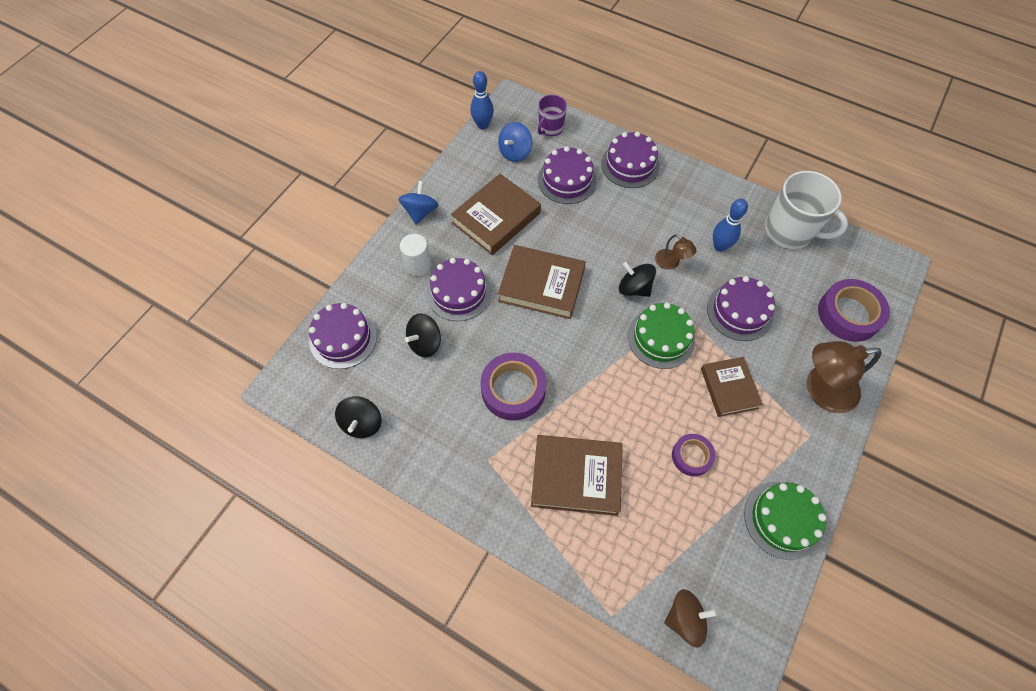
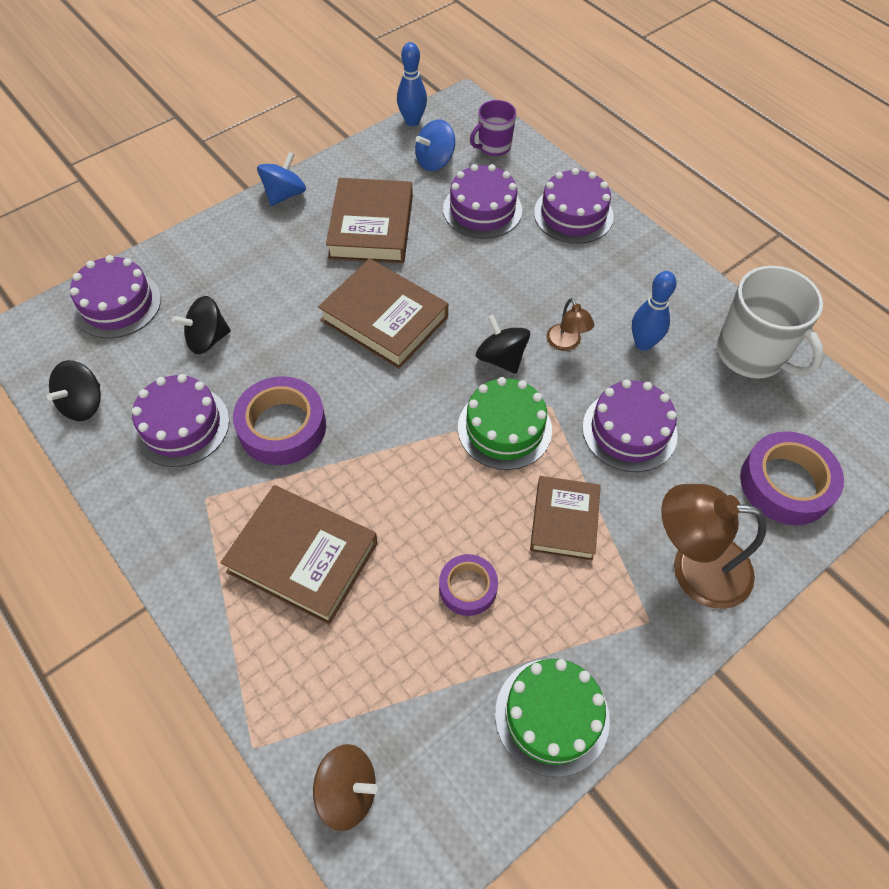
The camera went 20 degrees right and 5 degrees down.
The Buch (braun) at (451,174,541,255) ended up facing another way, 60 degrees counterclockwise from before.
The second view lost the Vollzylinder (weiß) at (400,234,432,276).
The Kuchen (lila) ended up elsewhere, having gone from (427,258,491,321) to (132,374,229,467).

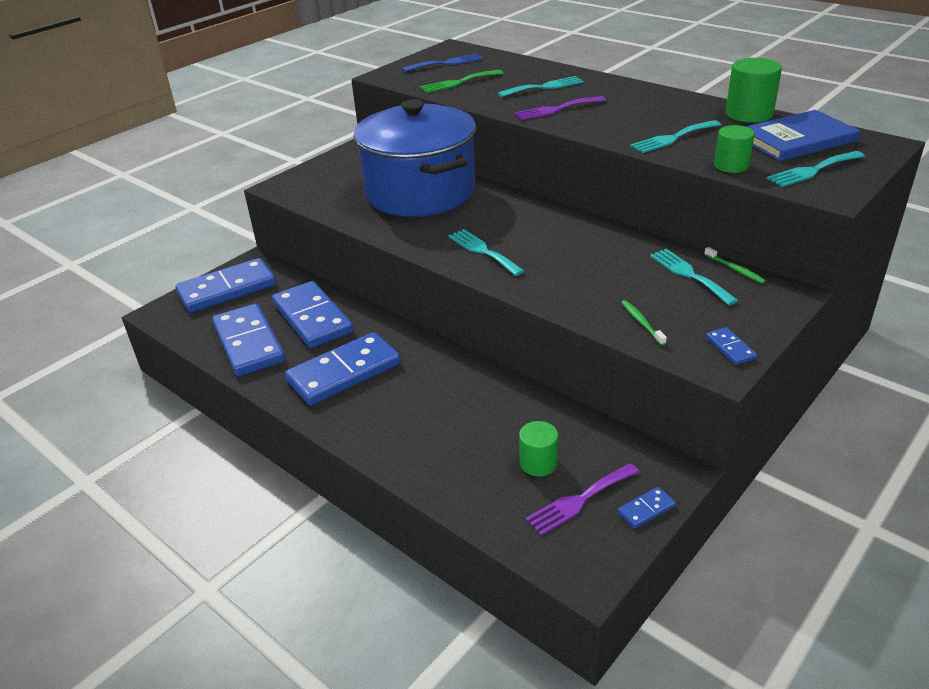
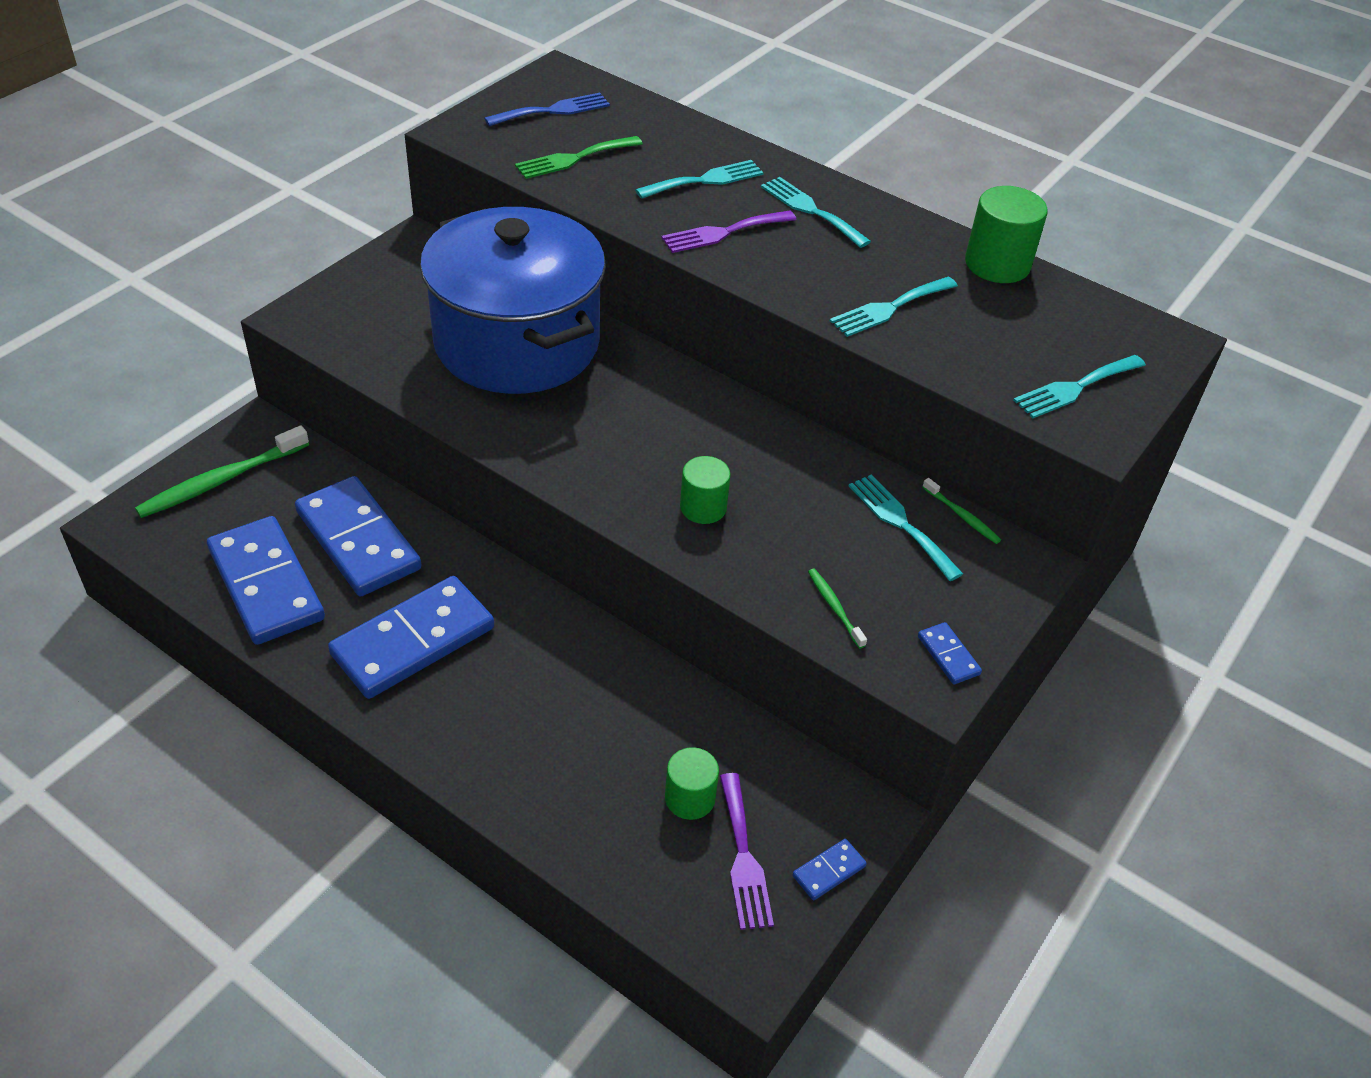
The camera went 10 degrees left and 10 degrees up.
The second view lost the Buch (blau) at (745,110,860,161).
The Vollzylinder (grün) ended up elsewhere, having gone from (714,125,755,173) to (680,456,731,524).
The Gabel (türkis) ended up elsewhere, having gone from (448,229,524,276) to (761,177,871,248).
Where the Dominostein (blau) stood at (176,258,276,313), the Zahnbürste (grün) came to stand at (135,425,309,518).
The Gabel (lila) at (525,463,639,536) ended up facing another way, 60 degrees counterclockwise from before.

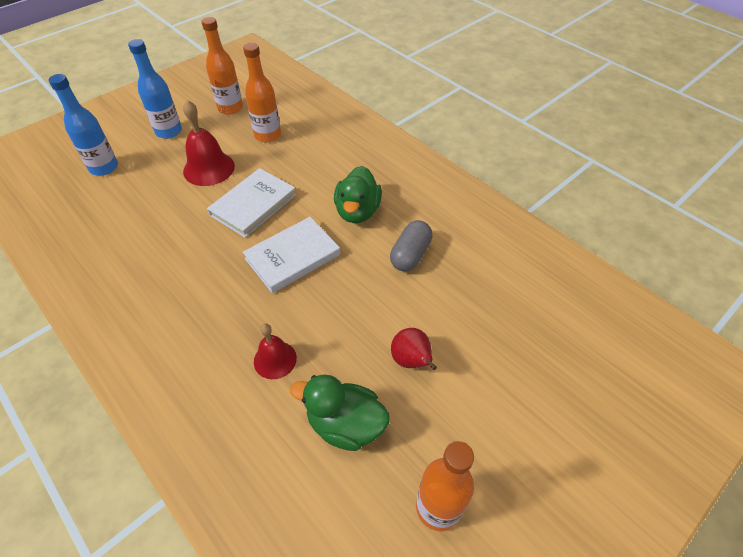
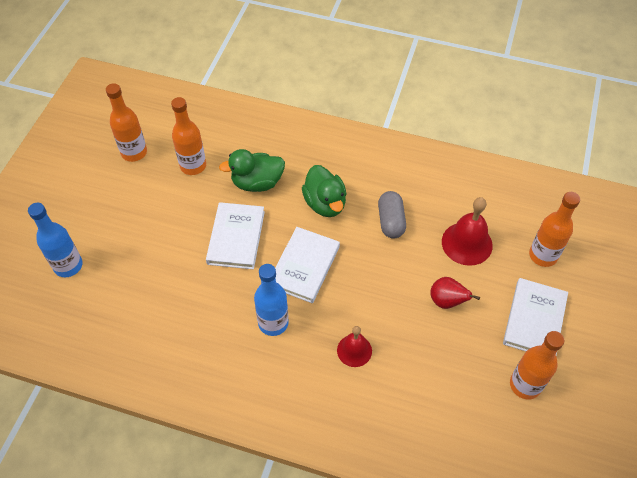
The camera went 30 degrees left and 5 degrees up.
The Flasche (blau) ended up elsewhere, having gone from (128,39,182,139) to (254,264,289,336).
The Glocke (rot) ended up elsewhere, having gone from (183,100,235,186) to (442,197,493,266).
The Ente (grün) ended up elsewhere, having gone from (290,374,390,451) to (219,149,285,192).
The second view gained the Flasche (orange) at (529,192,580,267).
The second view gained the Buch (weiß) at (503,278,568,355).

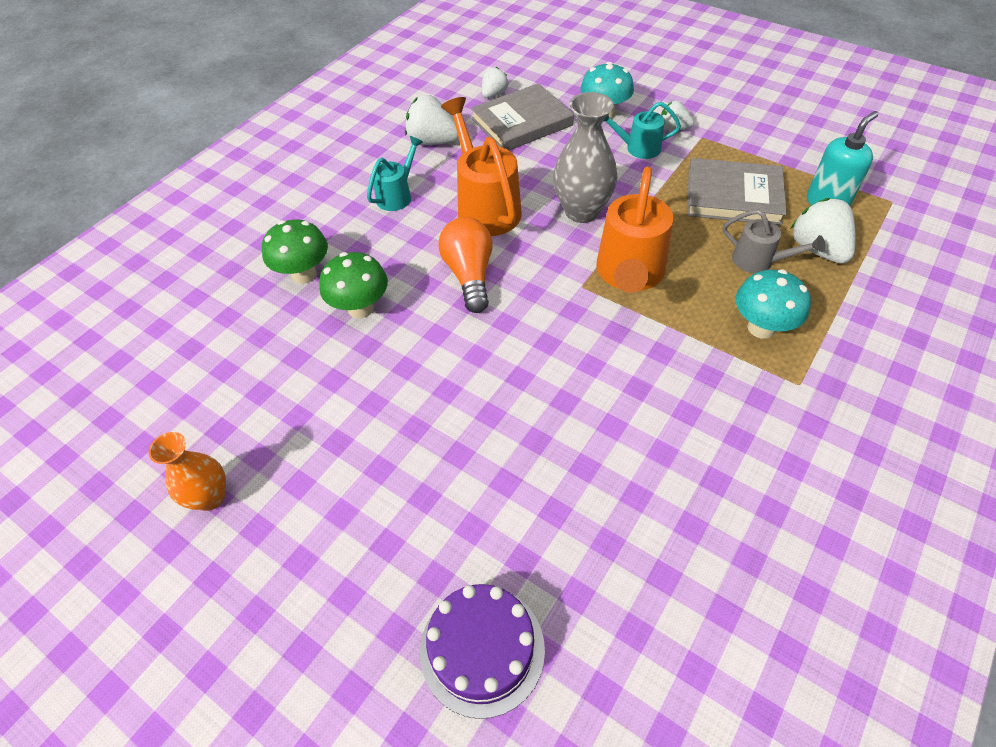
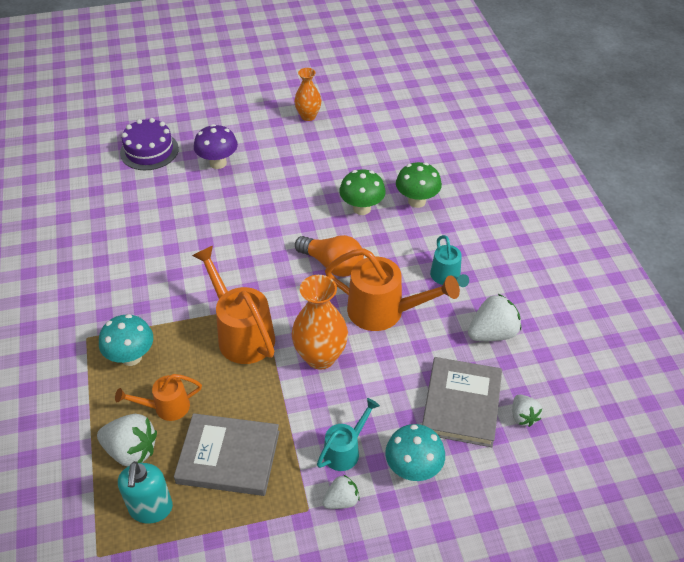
The camera went 130 degrees right and 5 degrees down.
What was the Vase (grau) at (553,92,618,223) turned into the Vase (orange) at (292,275,348,370).
The Buch (grau) at (687,158,787,225) ended up facing another way, 45 degrees clockwise from before.
What was the Gießkanne (grau) at (723,209,825,273) turned into the Gießkanne (orange) at (115,374,202,421).
The second view gained the Pilz (lila) at (194,124,238,169).

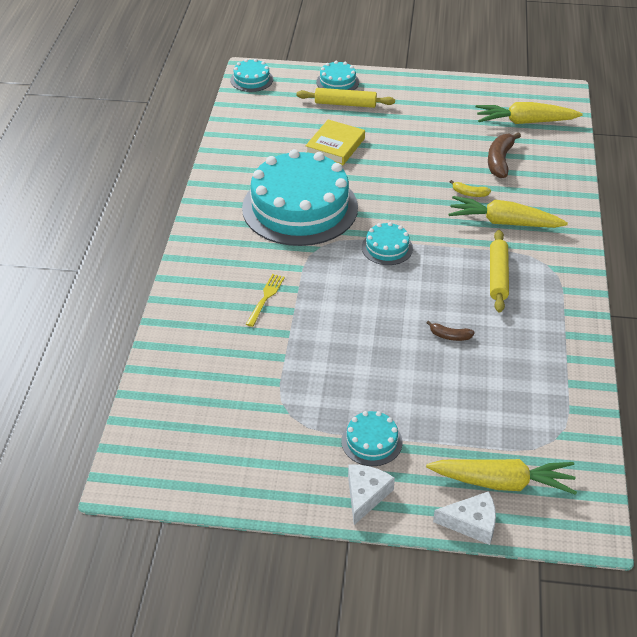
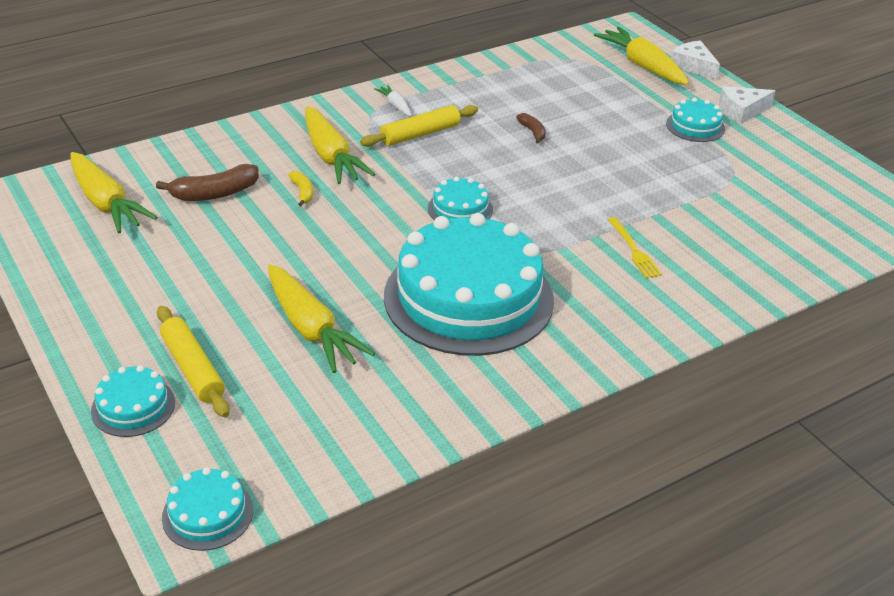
The camera went 130 degrees left and 5 degrees down.
Where the Buch (gelb) stood at (305,119,365,165), the Karotte (gelb) came to stand at (268,264,375,373).
The Gabel (gelb) at (246,274,285,327) ended up facing another way, 90 degrees counterclockwise from before.
The second view gained the Karotte (weiß) at (374,85,411,116).

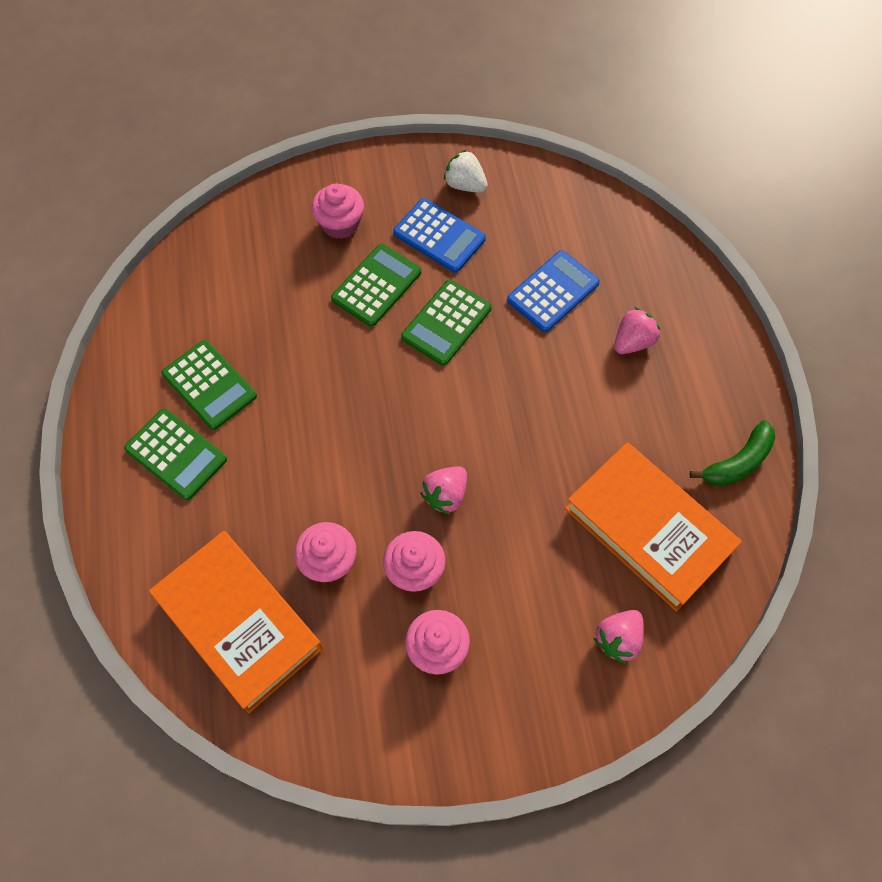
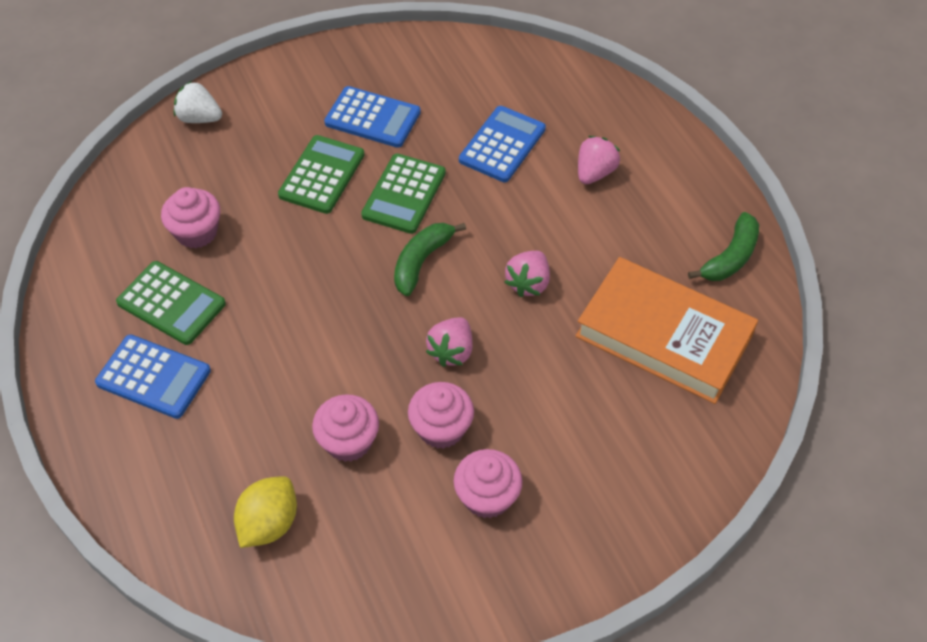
The camera went 15 degrees left and 10 degrees down.
The Erdbeere (weiß) ended up elsewhere, having gone from (444,149,488,193) to (174,81,222,123).
The Muffin (rosa) ended up elsewhere, having gone from (312,184,364,239) to (161,187,220,248).
What was the Taschenrechner (grün) at (124,408,227,500) turned into the Taschenrechner (blau) at (95,334,211,419).
Where the Buch (orange) stood at (149,531,323,713), the Zitrone (gelb) came to stand at (234,476,297,548).
The Erdbeere (rosa) ended up elsewhere, having gone from (593,610,644,664) to (505,251,550,297).
The second view gained the Banane (grün) at (394,223,466,296).

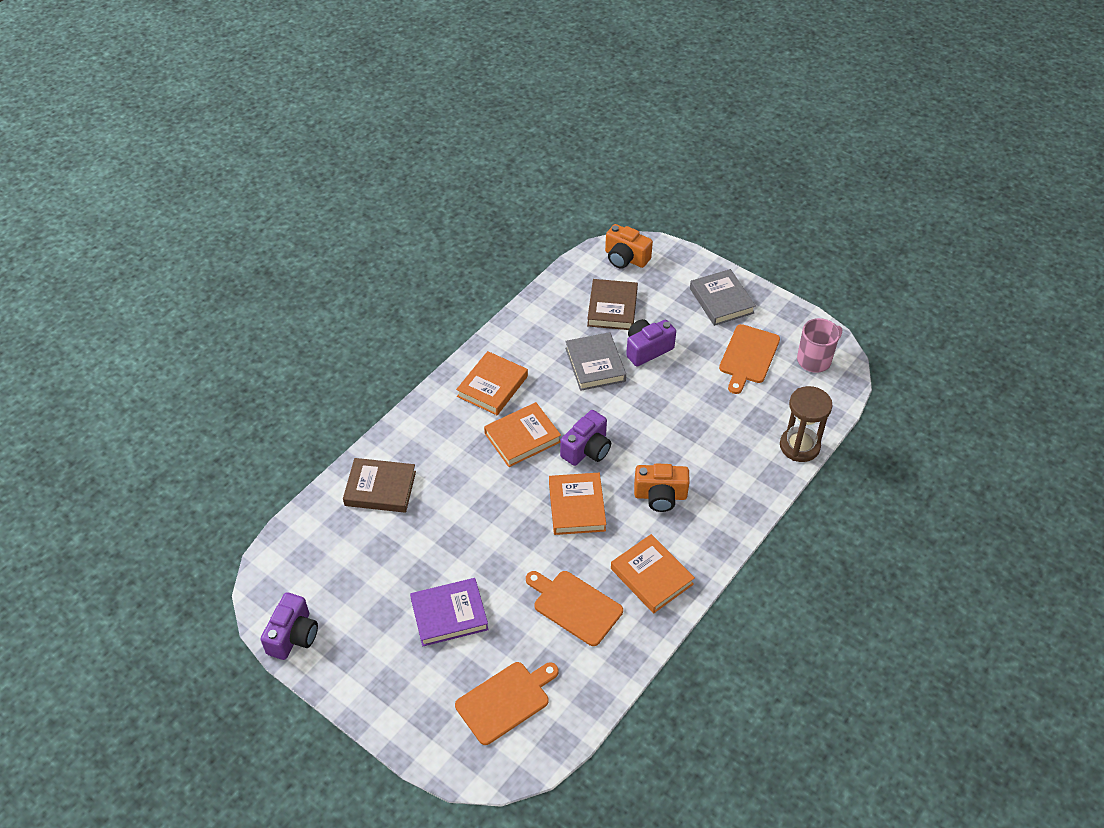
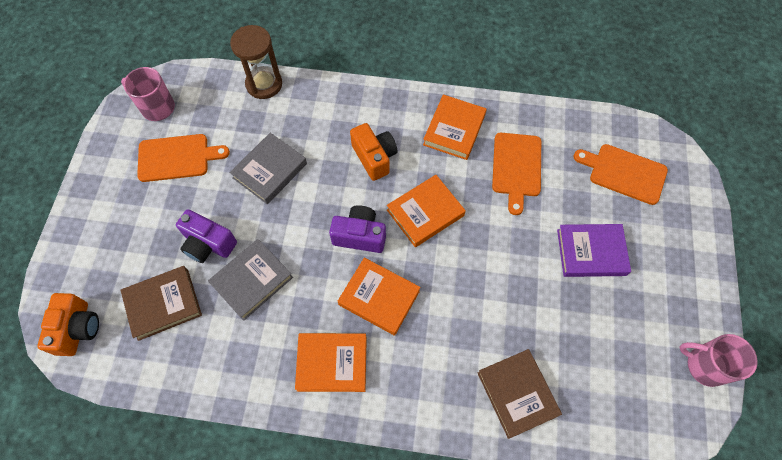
The camera went 120 degrees left and 15 degrees up.
The Buch (grau) ended up elsewhere, having gone from (690,269,756,326) to (230,133,307,204).
The Buch (lila) at (410,578,489,646) ended up facing another way, 45 degrees counterclockwise from before.
Where the Kamera (lila) stood at (260,592,318,660), the Tasse (rosa) came to stand at (679,334,758,387).

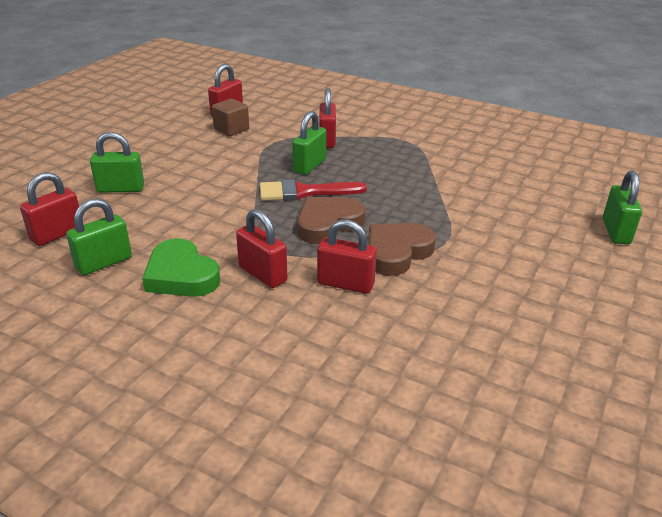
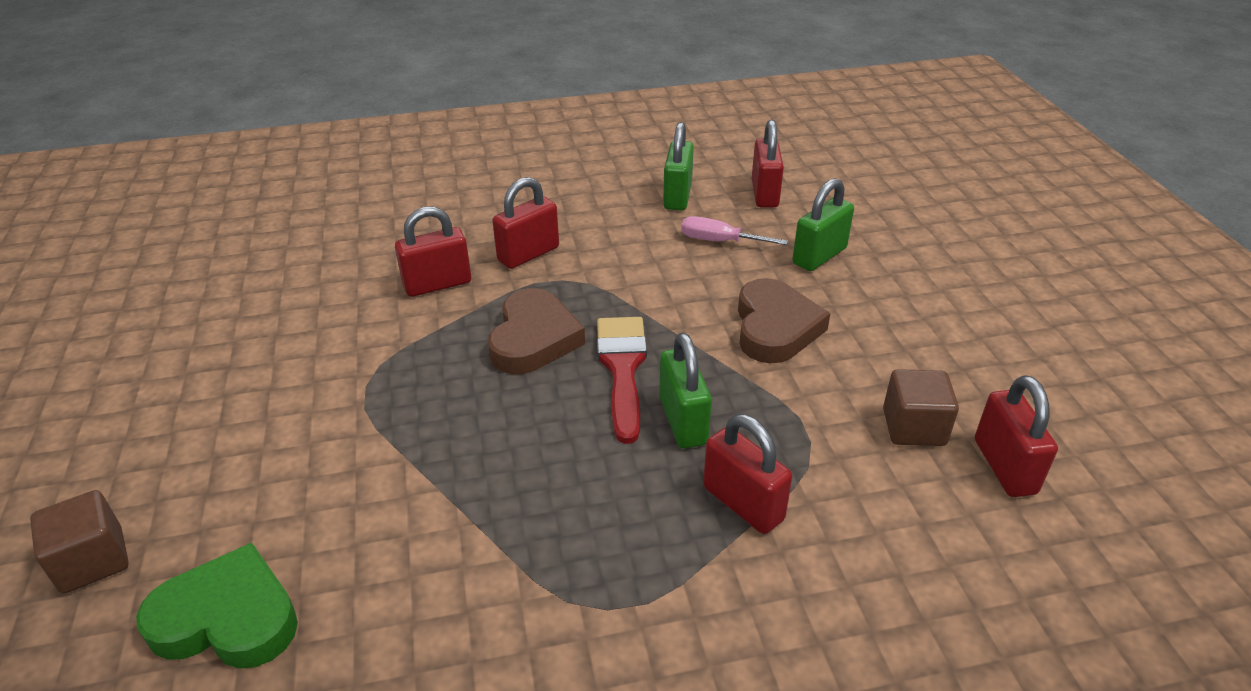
The camera went 140 degrees right and 5 degrees up.
Where the Vorhängeschloss (grün) stood at (603,170,642,244), the Kubus (braun) came to stand at (30,490,129,594).
The Pinsel (rot) at (260,179,367,201) ended up facing another way, 45 degrees counterclockwise from before.
The Vorhängeschloss (rot) at (236,209,287,288) ended up facing another way, 45 degrees counterclockwise from before.
The Herz (braun) ended up elsewhere, having gone from (368,223,436,276) to (738,278,831,363).
The Herz (grün) ended up elsewhere, having gone from (142,238,220,297) to (136,543,298,669).
The second view gained the Schraubenzieher (rosa) at (681,216,788,245).

